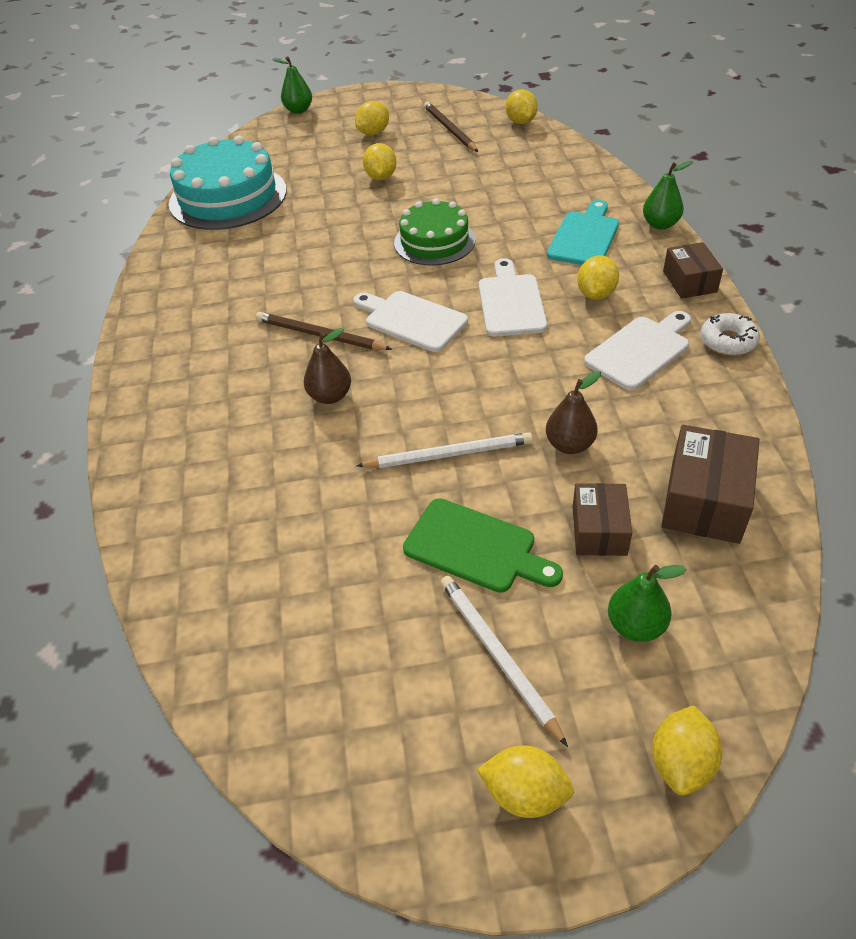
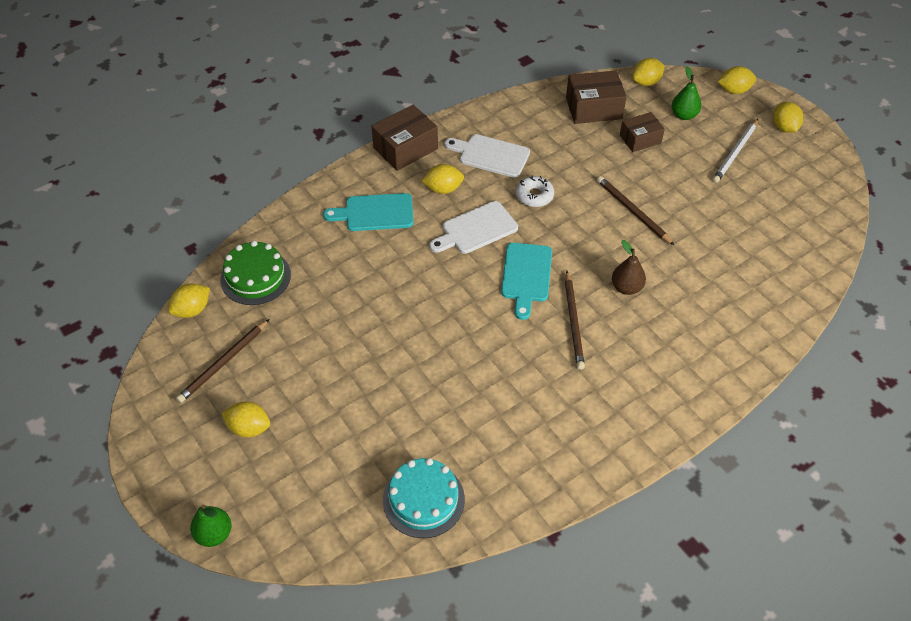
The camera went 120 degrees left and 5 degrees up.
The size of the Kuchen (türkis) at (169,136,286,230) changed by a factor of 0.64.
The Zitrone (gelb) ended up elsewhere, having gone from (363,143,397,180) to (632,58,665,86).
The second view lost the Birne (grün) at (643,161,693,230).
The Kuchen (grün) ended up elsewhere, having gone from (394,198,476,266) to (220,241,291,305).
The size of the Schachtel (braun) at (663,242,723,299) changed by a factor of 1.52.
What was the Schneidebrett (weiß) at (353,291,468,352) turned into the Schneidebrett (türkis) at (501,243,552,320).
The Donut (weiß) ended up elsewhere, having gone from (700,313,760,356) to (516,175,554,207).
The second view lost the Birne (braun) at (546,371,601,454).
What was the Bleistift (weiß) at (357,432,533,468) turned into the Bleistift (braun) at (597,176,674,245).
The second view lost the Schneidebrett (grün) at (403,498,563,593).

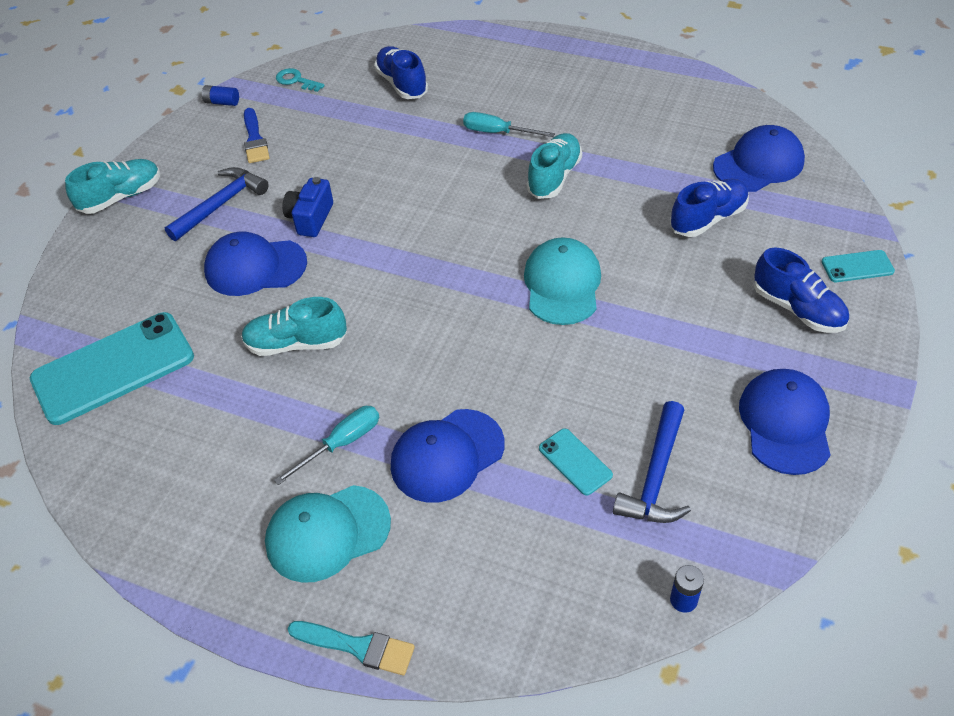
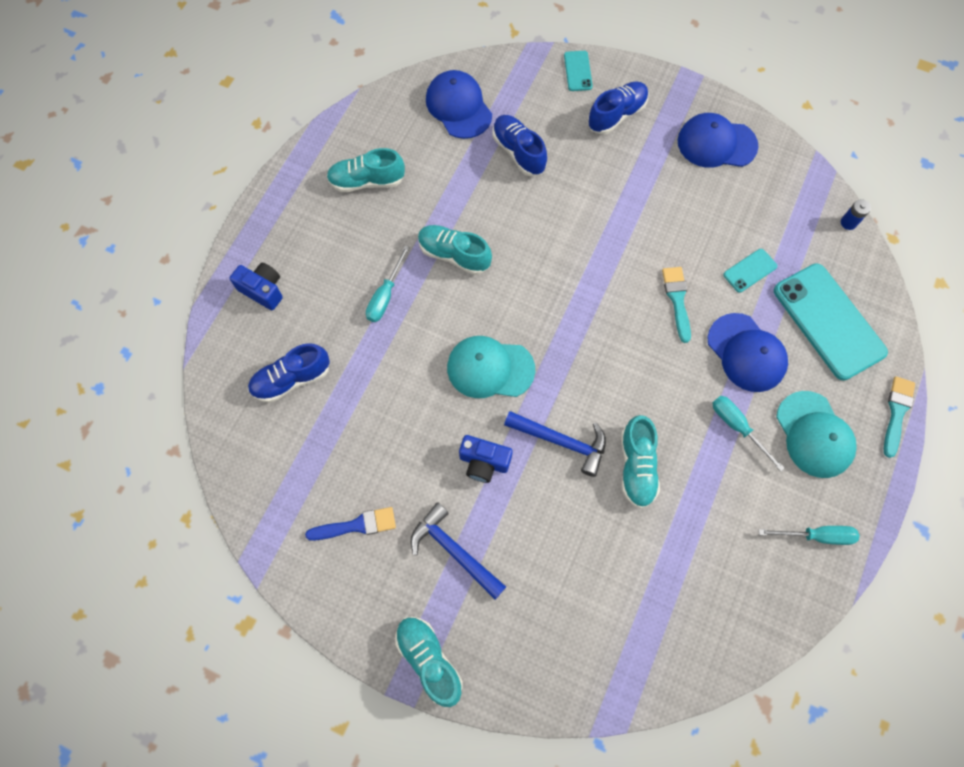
The camera went 90 degrees left and 20 degrees up.
The second view lost the Schlüssel (türkis) at (276,68,325,92).
The second view lost the Batterie (blau) at (202,85,239,106).
The second view lost the Kappe (blau) at (204,232,307,296).
The Kappe (türkis) ended up elsewhere, having gone from (524,237,601,325) to (447,336,535,398).
The Handy (türkis) ended up elsewhere, having gone from (30,312,194,425) to (774,264,888,380).
The Hammer (blau) ended up elsewhere, having gone from (613,401,691,523) to (504,411,606,477).
The second view gained the Schuh (türkis) at (327,148,405,192).
The second view gained the Kamera (blau) at (229,263,283,310).
The second view gained the Pinsel (türkis) at (662,267,691,343).
The second view gained the Schraubenzieher (türkis) at (759,526,859,545).

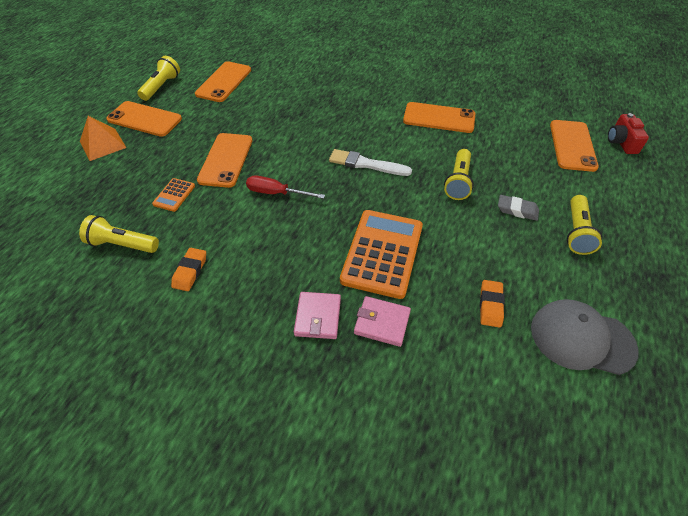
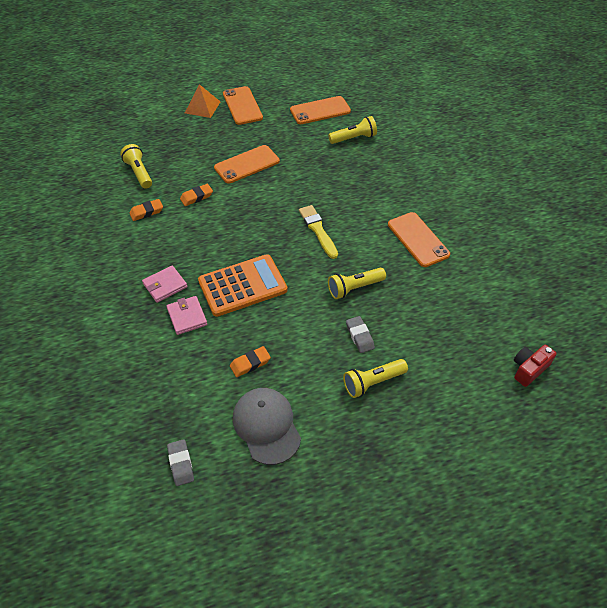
The camera went 50 degrees right and 0 degrees up.
The Taschenlampe (gelb) ended up elsewhere, having gone from (137,56,180,101) to (328,116,377,144).
The second view lost the Handy (orange) at (550,120,599,172).
What was the Pinsel (weiß) at (329,149,412,176) turned into the Pinsel (gelb) at (299,205,338,259).
The second view lost the Schraubenzieher (rot) at (246,176,325,199).
The second view lost the Taschenrechner (orange) at (152,178,195,212).
The second view gained the Radiergummi (orange) at (180,184,213,206).
The second view gained the Radiergummi (grau) at (167,439,194,486).

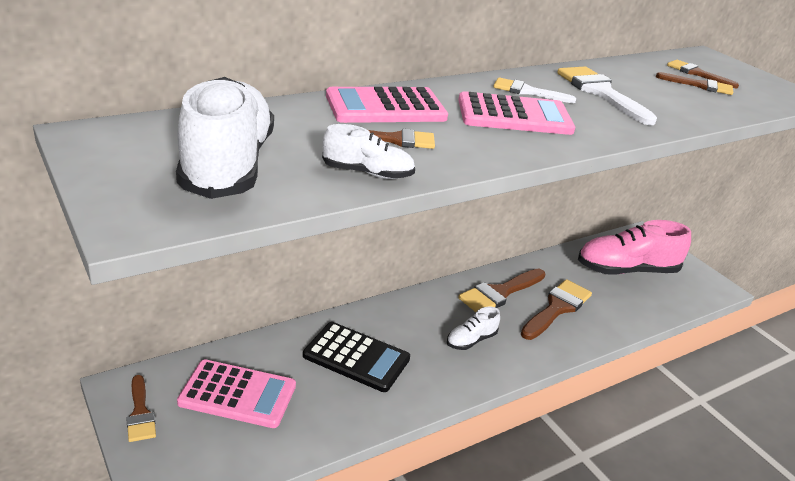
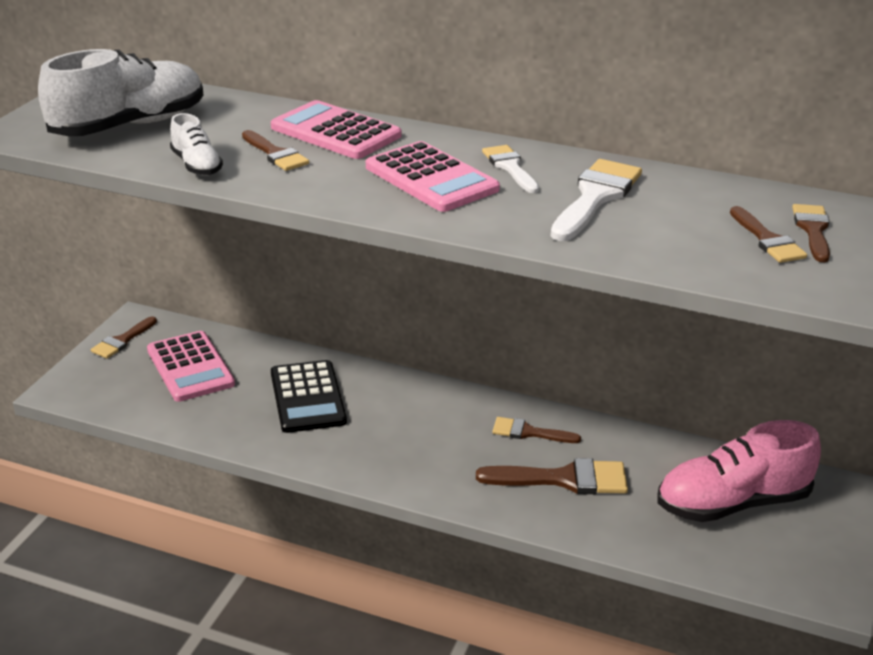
The camera went 55 degrees right and 0 degrees up.
The Schuh (rosa) at (578,220,691,275) ended up facing another way, 60 degrees counterclockwise from before.
The size of the Pinsel (braun) at (458,268,545,312) changed by a factor of 0.61.
The second view lost the Schuh (weiß) at (447,307,500,350).

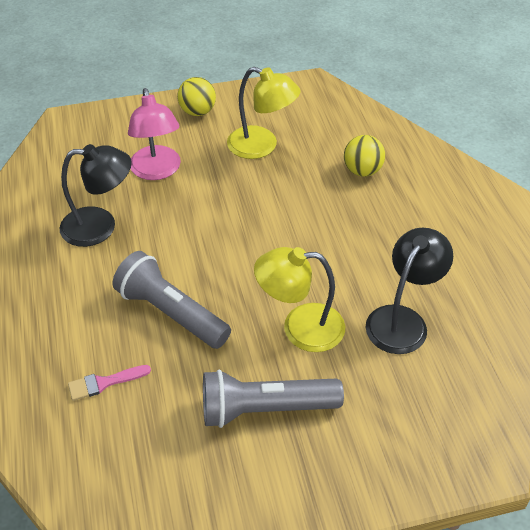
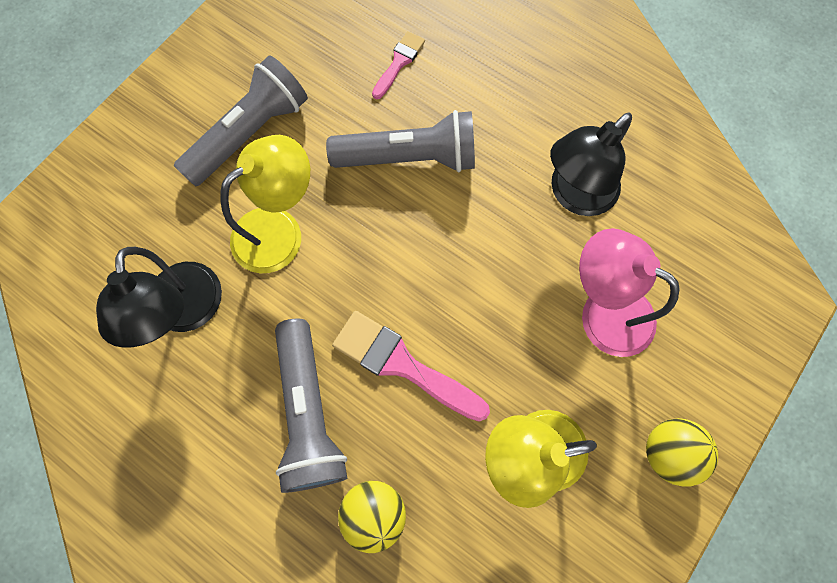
The camera went 140 degrees right and 25 degrees up.
The second view gained the Pinsel (rosa) at (332,311,490,421).
The second view gained the Taschenlampe (grau) at (275,319,348,493).

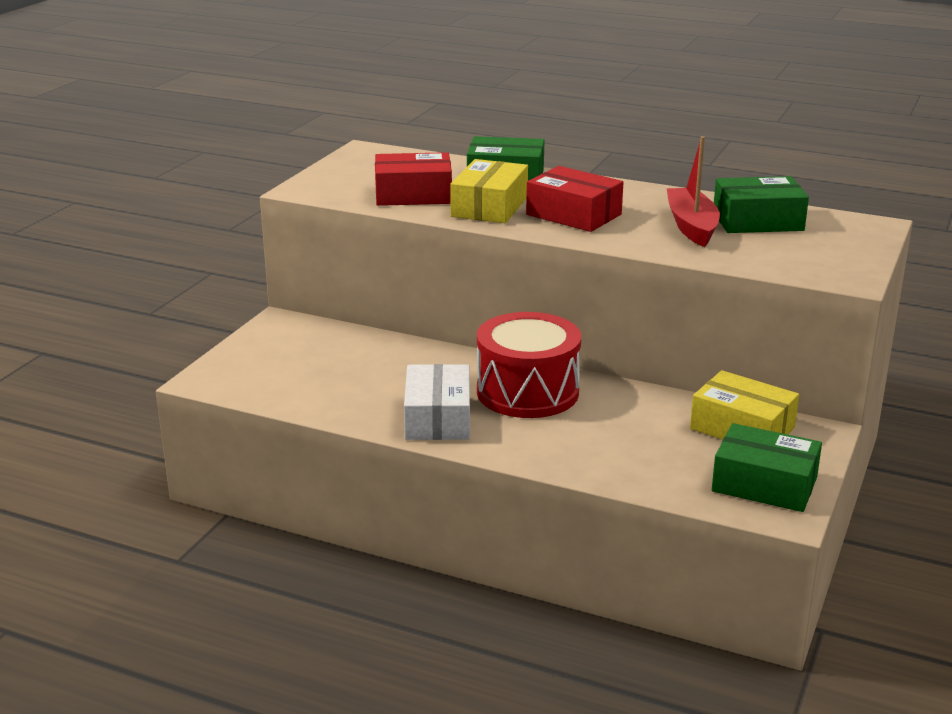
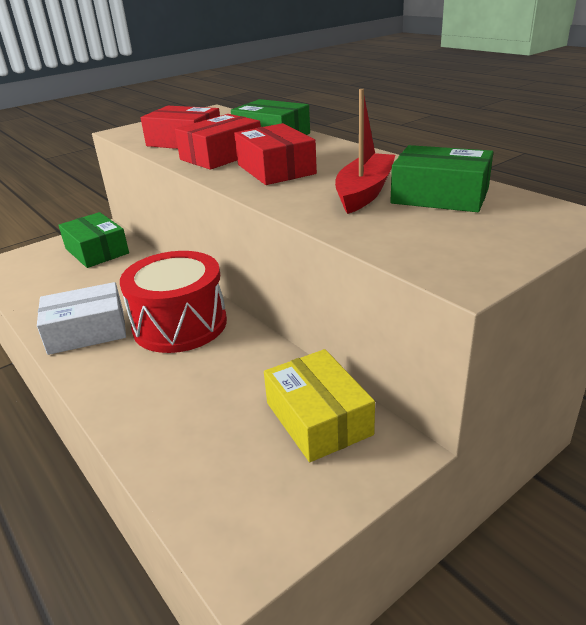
The camera went 30 degrees right and 5 degrees up.
What was the Schachtel (gelb) at (450,159,528,223) turned into the Schachtel (rot) at (175,114,261,170).
The Schachtel (weiß) at (404,364,470,440) ended up facing another way, 45 degrees clockwise from before.
The Schachtel (grün) ended up elsewhere, having gone from (712,423,822,512) to (58,212,129,268).

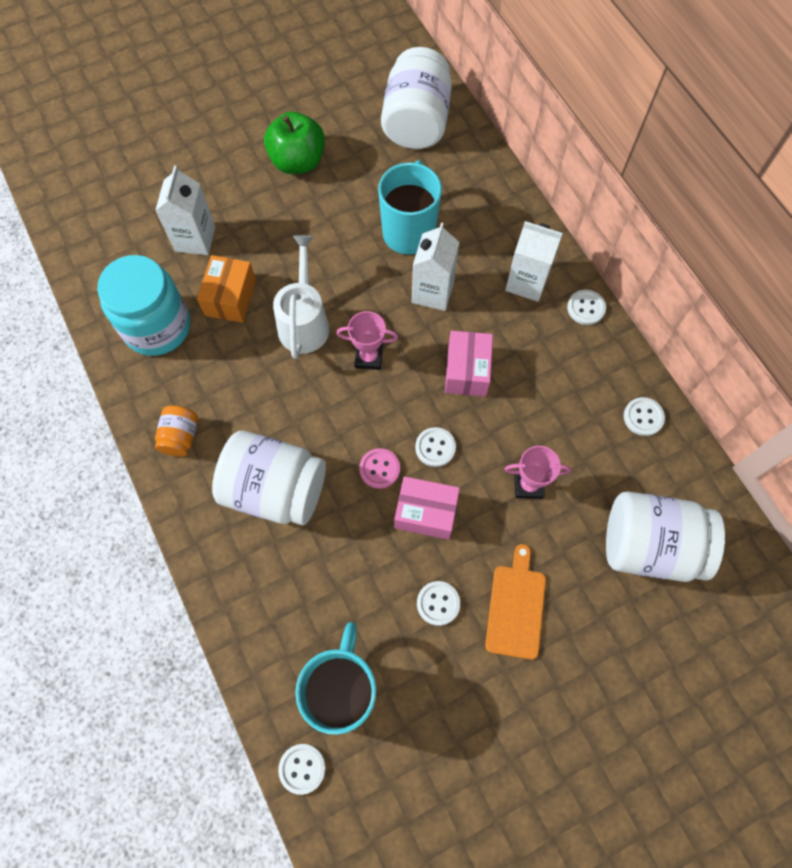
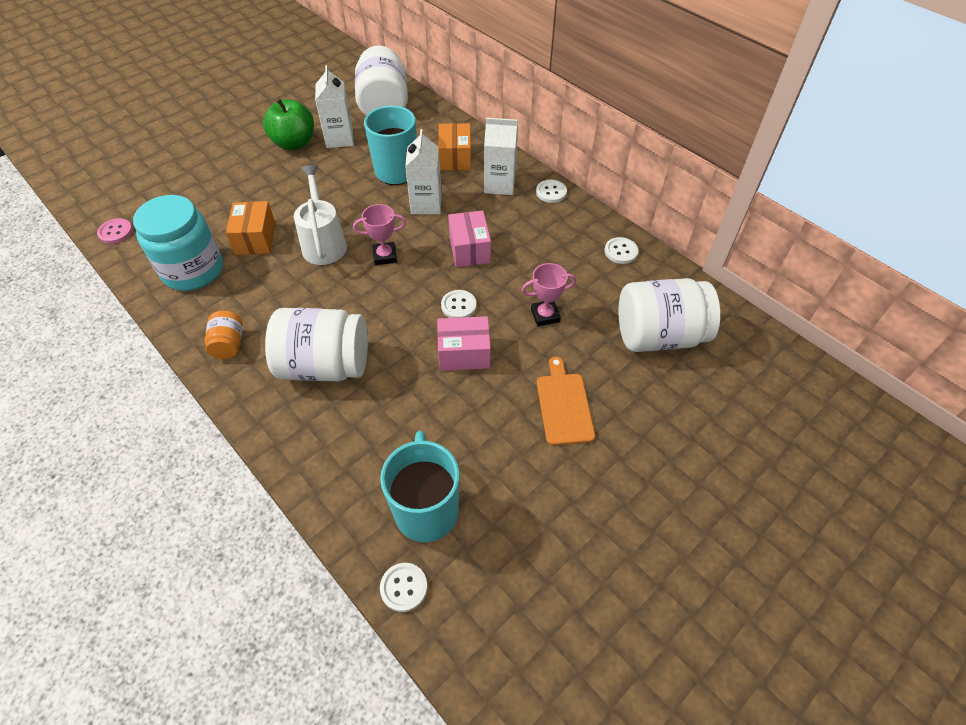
The camera went 15 degrees left and 15 degrees down.
The Getränkekarton (weiß) ended up elsewhere, having gone from (155,165,215,255) to (315,65,354,148).
The Knopf (rosa) ended up elsewhere, having gone from (359,448,400,489) to (97,218,133,244).
The second view lost the Knopf (weiß) at (417,581,460,626).
The second view gained the Schachtel (orange) at (438,123,471,170).

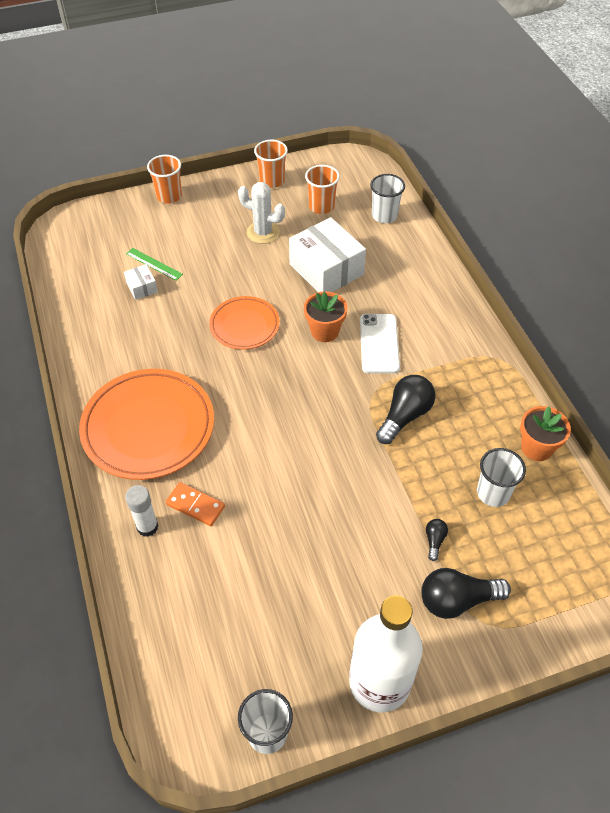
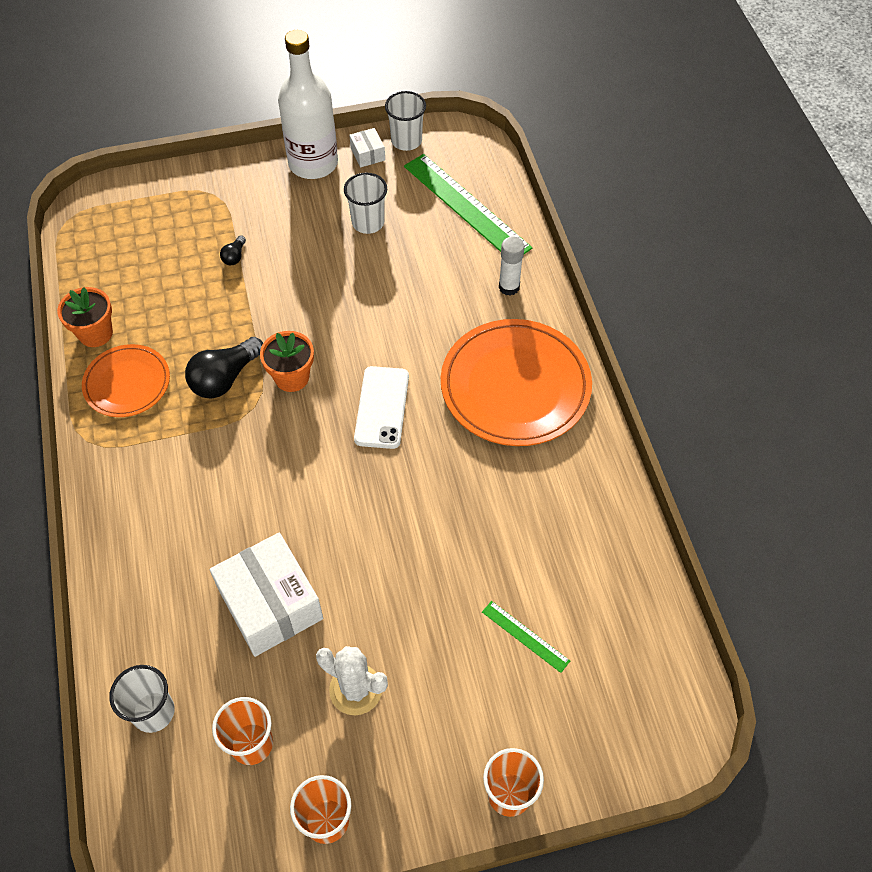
The camera went 175 degrees left and 5 degrees up.
The Schachtel (weiß) ended up elsewhere, having gone from (124,264,158,300) to (349,128,385,167).
The Blumentopf (orange) ended up elsewhere, having gone from (304,291,347,342) to (260,331,314,392).
The Teller (orange) ended up elsewhere, having gone from (209,296,280,350) to (82,344,170,417).
The Handy (weiß) ended up elsewhere, having gone from (360,314,400,374) to (354,366,409,449).
The Becher (weiß) ended up elsewhere, having gone from (477,448,526,507) to (344,173,387,234).
The second view lost the Dominostein (orange) at (166,482,225,526).
The second view lost the Glühbirne (schwarz) at (422,568,511,619).
The second view gained the Lineal (grün) at (404,154,532,254).

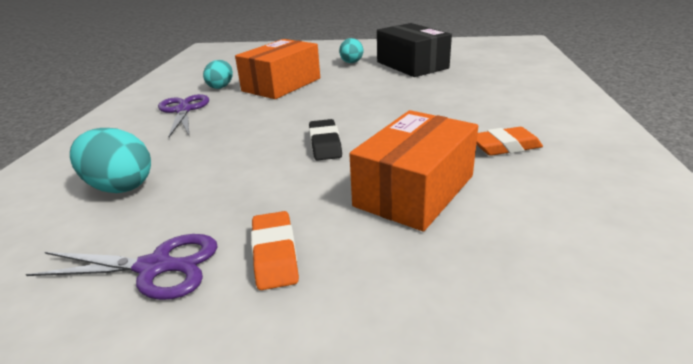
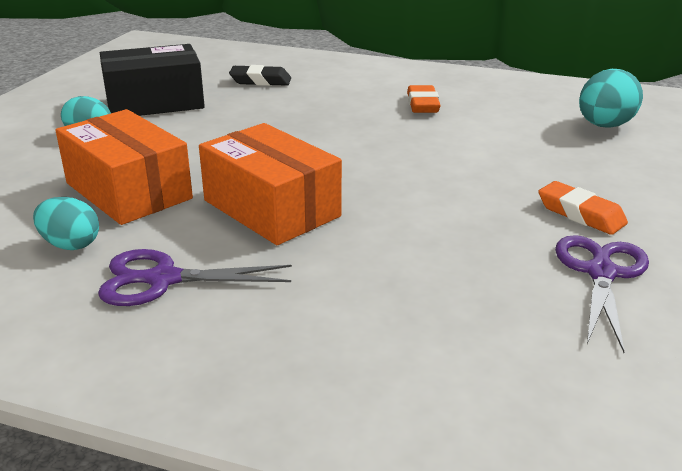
The camera went 80 degrees left and 0 degrees up.
The Schachtel (orange) ended up elsewhere, having gone from (349,110,478,232) to (199,123,342,245).
The Radiergummi (schwarz) ended up elsewhere, having gone from (309,119,342,161) to (229,65,291,86).
The Ei (türkis) ended up elsewhere, having gone from (70,128,151,193) to (579,69,643,128).
The Radiergummi (orange) at (251,211,299,290) ended up facing another way, 45 degrees clockwise from before.

